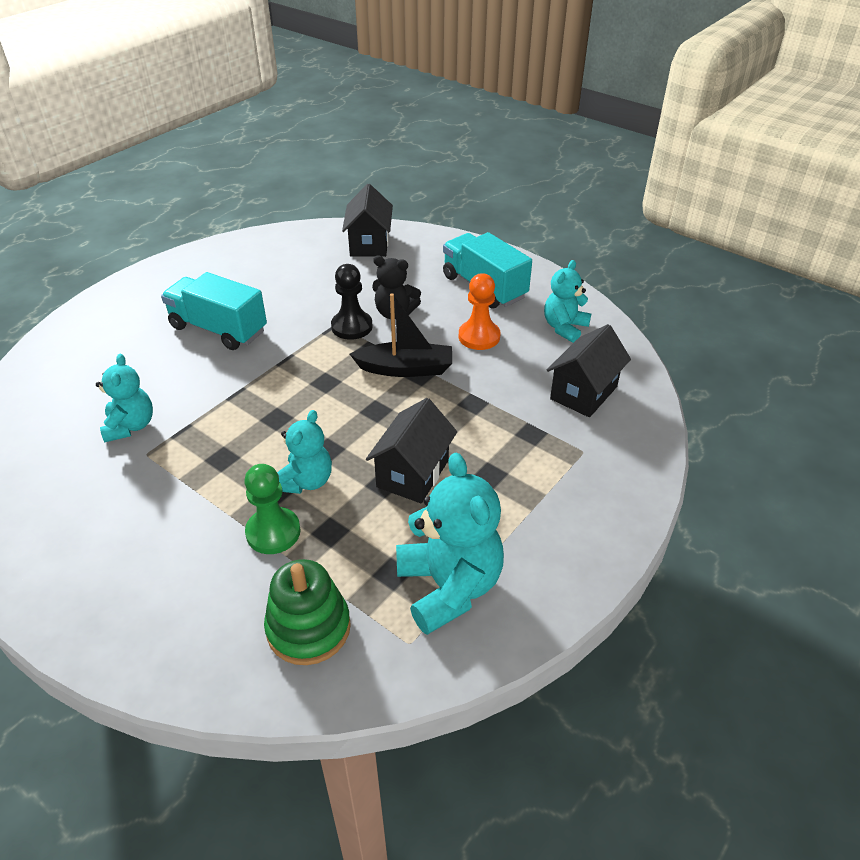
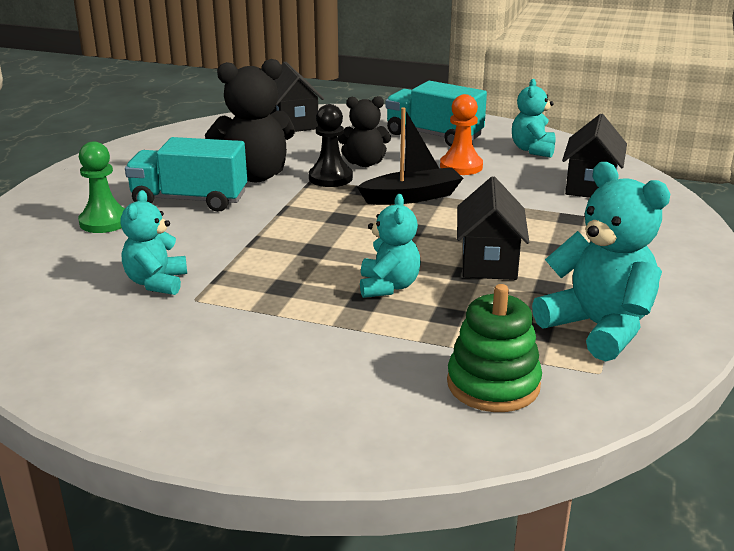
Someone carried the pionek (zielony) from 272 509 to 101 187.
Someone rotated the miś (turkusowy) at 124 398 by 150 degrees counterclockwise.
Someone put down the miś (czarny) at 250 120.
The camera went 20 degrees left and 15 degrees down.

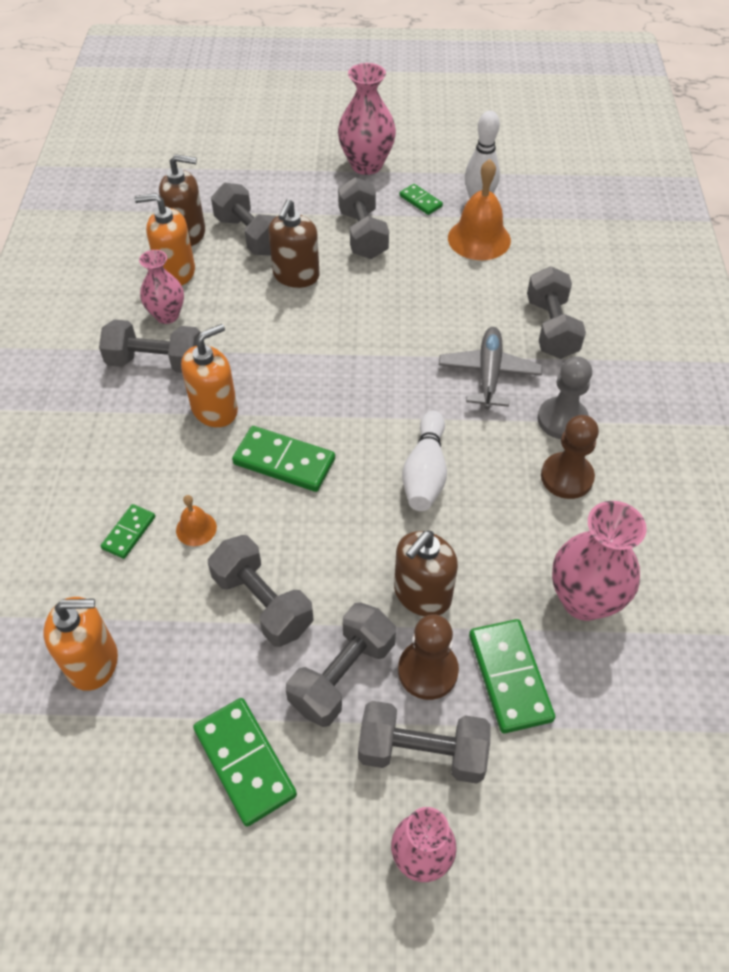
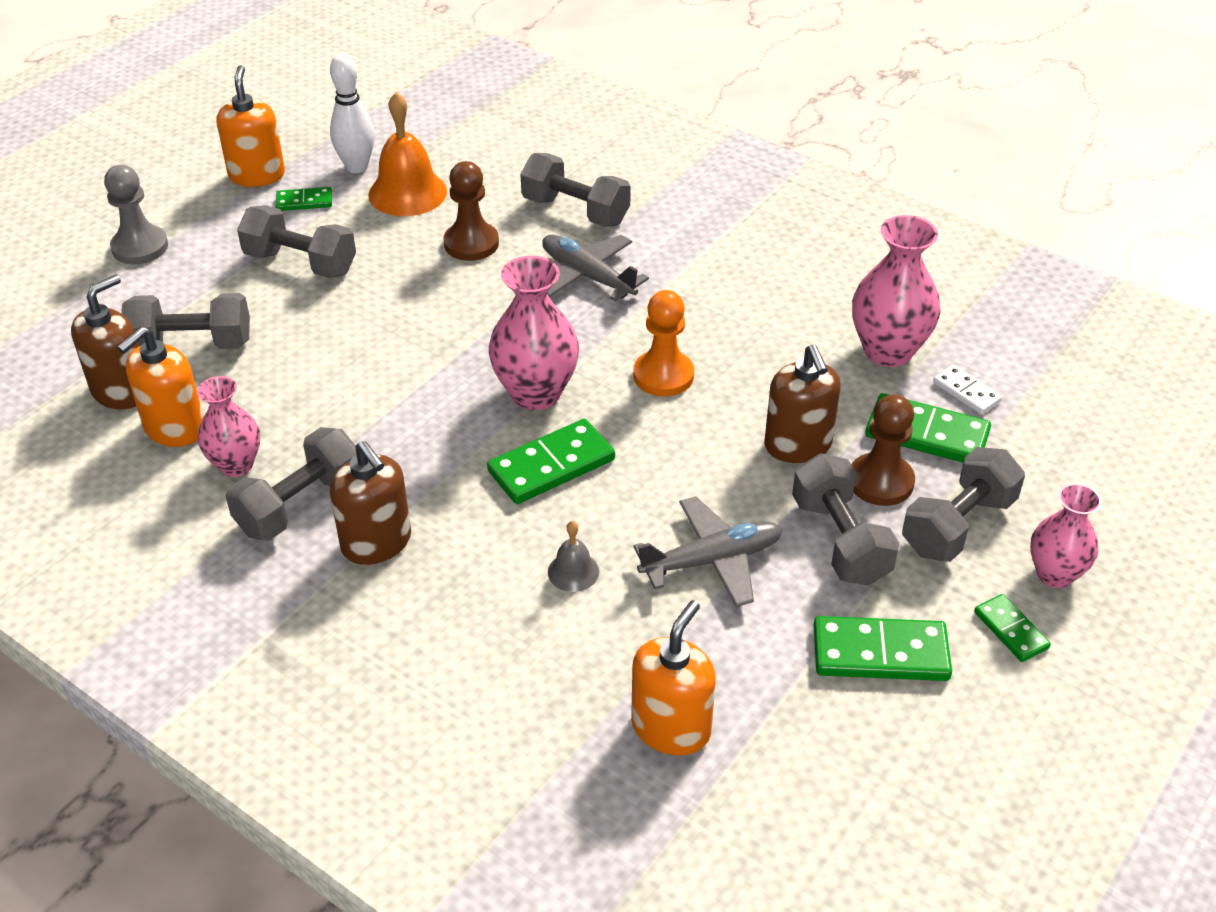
Someone carried the pionek (szary) from 565 397 to 136 214.
Someone carried the dozownik mydła (pomarańczowy) from 209 375 to 250 126.
Someone carried the dozownik mydła (brązowy) from 294 243 to 370 503.
Someone carried the pionek (brązowy) from 570 457 to 471 211.
Someone carried the wazon (różowy) from 367 119 to 534 333.
Someone repainted the dzwonek (pomarańczowy) at 196 520, which became the dzwonek (szary) at 573 556.
Someone swapped the hantel (szary) at 261 591 for the samolot (szary) at 707 551.
Someone swapped the kręgiel (biały) at 424 461 for the pionek (pomarańczowy) at 664 343.
Someone put down the kostka domina (biały) at 967 390.
Someone carried the kostka domina (zielony) from 128 531 to 1012 628.
The camera went 55 degrees left and 10 degrees down.

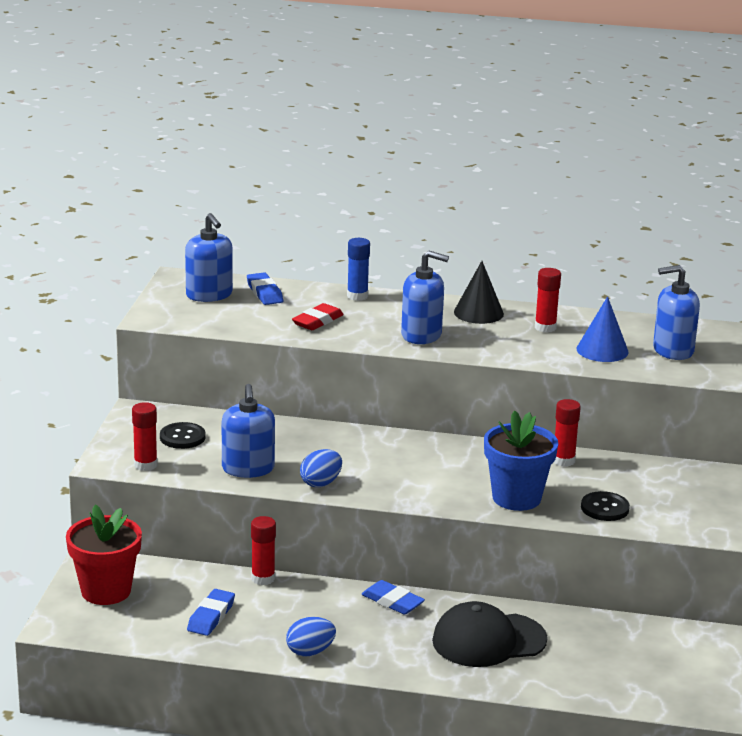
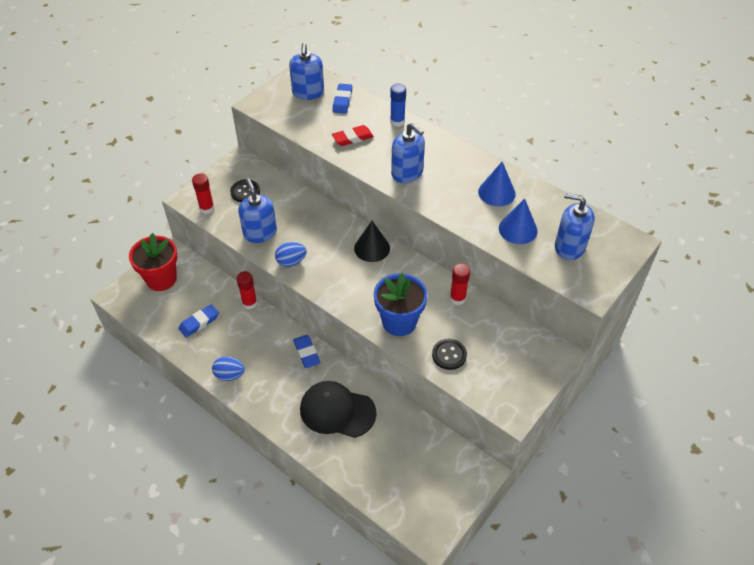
Someone rotated the dozownik mydła (niebieski) at 248 431 by 135 degrees clockwise.
Someone carried the stożek (czarny) from 479 292 to 372 241.
Someone swapped the klej w sztyfcie (czerwony) at 548 300 for the stożek (niebieski) at 497 184.
The camera went 30 degrees right and 25 degrees up.

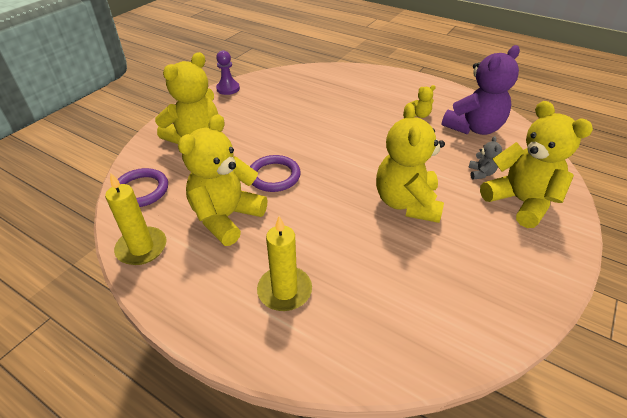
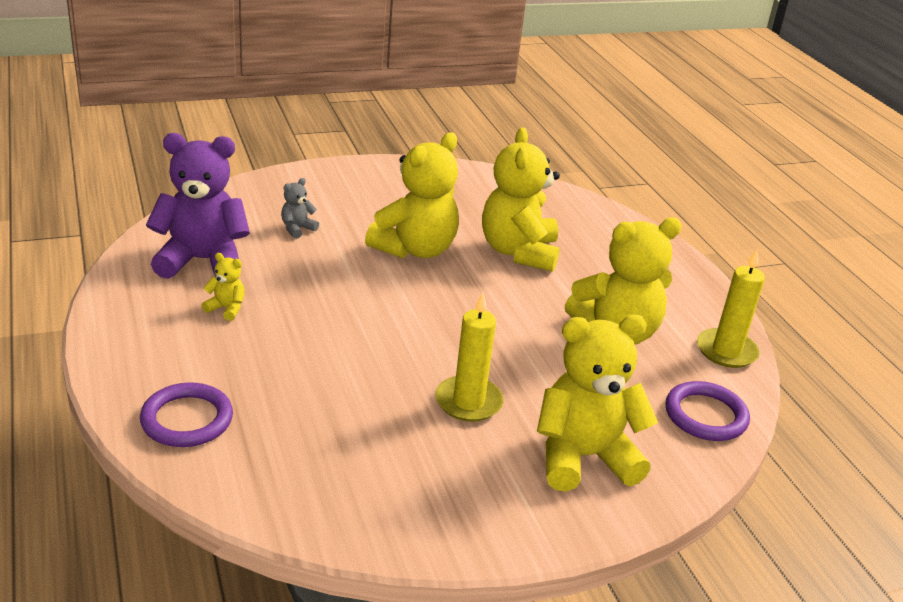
Someone carried the pierścień (fioletowy) from 275 173 to 186 415.
Someone carried the świeca (żółty) from 284 263 to 469 357.
Someone carried the miś (żółty) from 536 164 to 521 199.
Someone took away the pionek (fioletowy) at 228 72.
The camera went 145 degrees left and 10 degrees down.

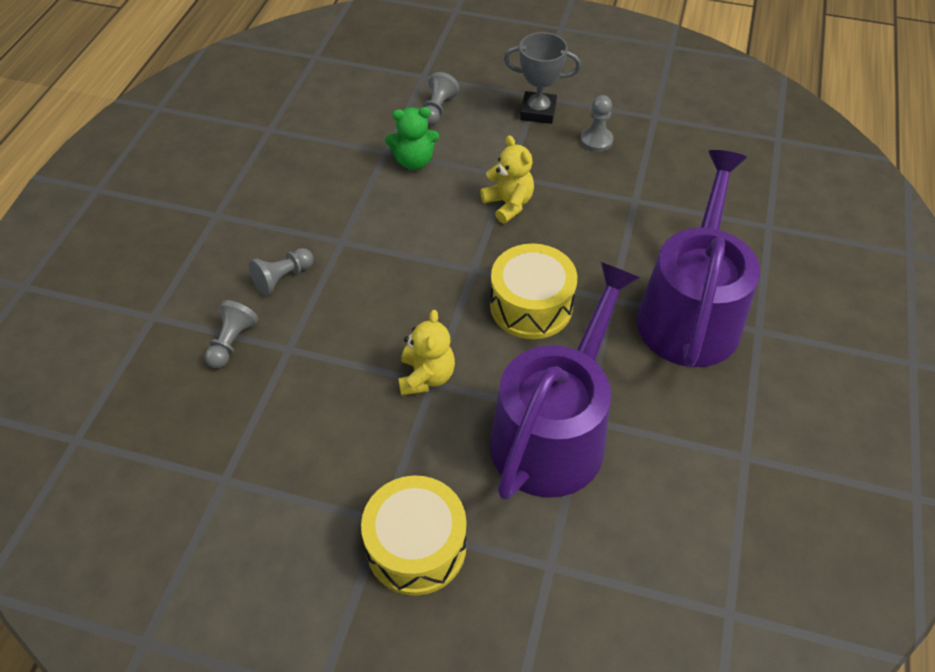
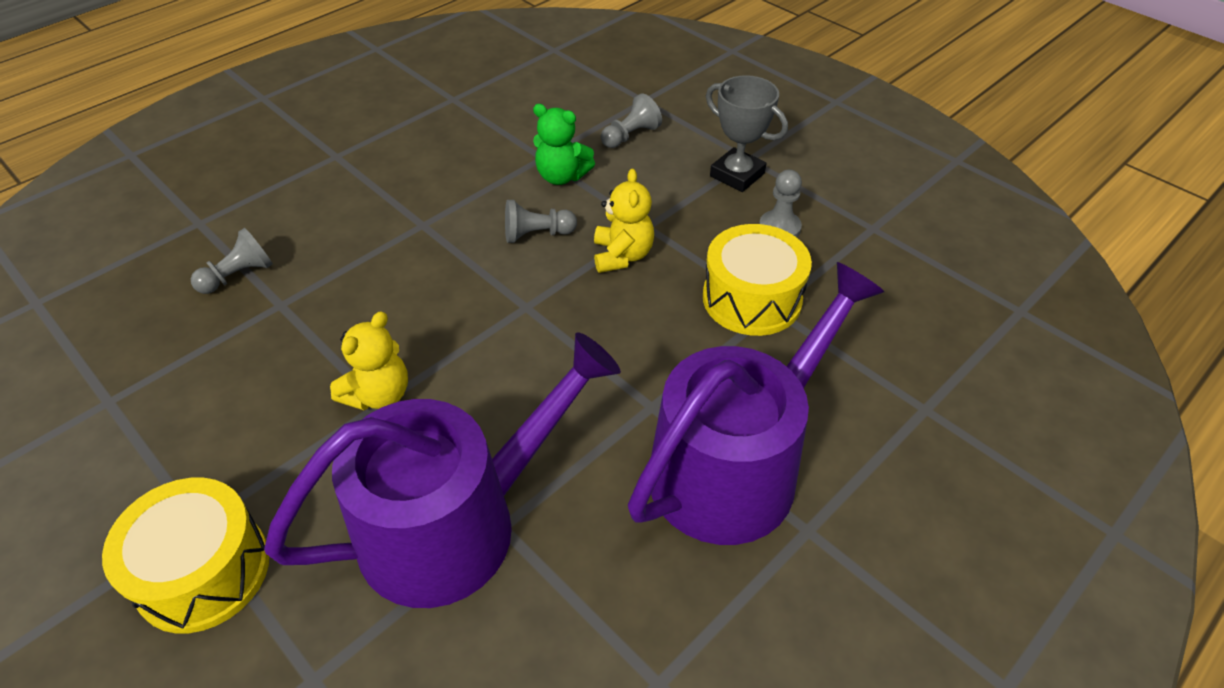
Someone carried the pionek (szary) from 281 271 to 541 221.
Someone carried the bęben (żółty) from 533 291 to 757 280.
The camera went 30 degrees right and 5 degrees down.

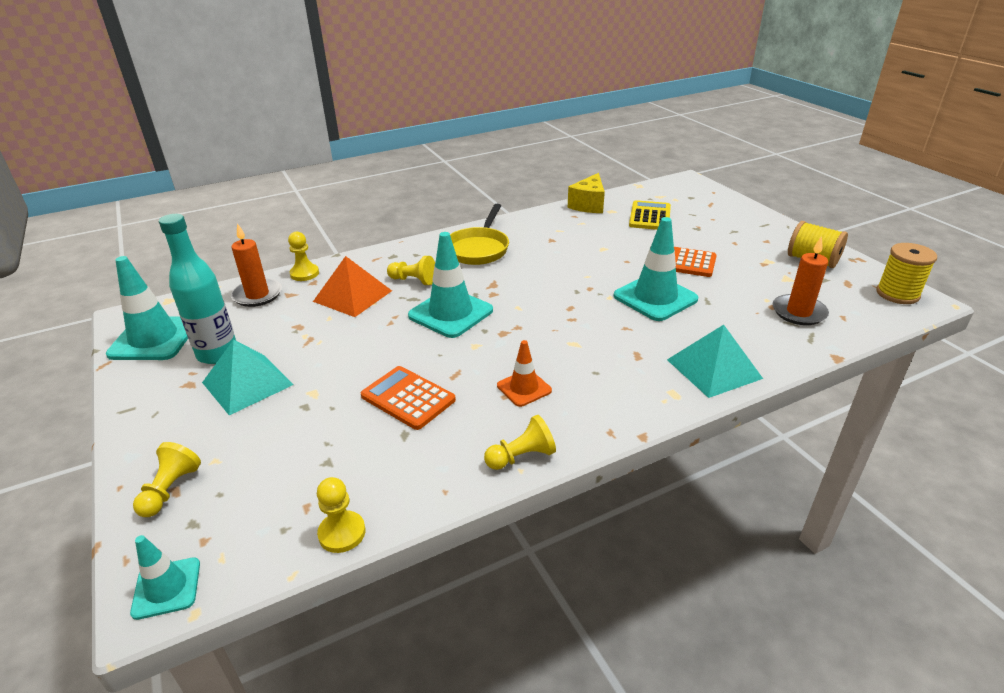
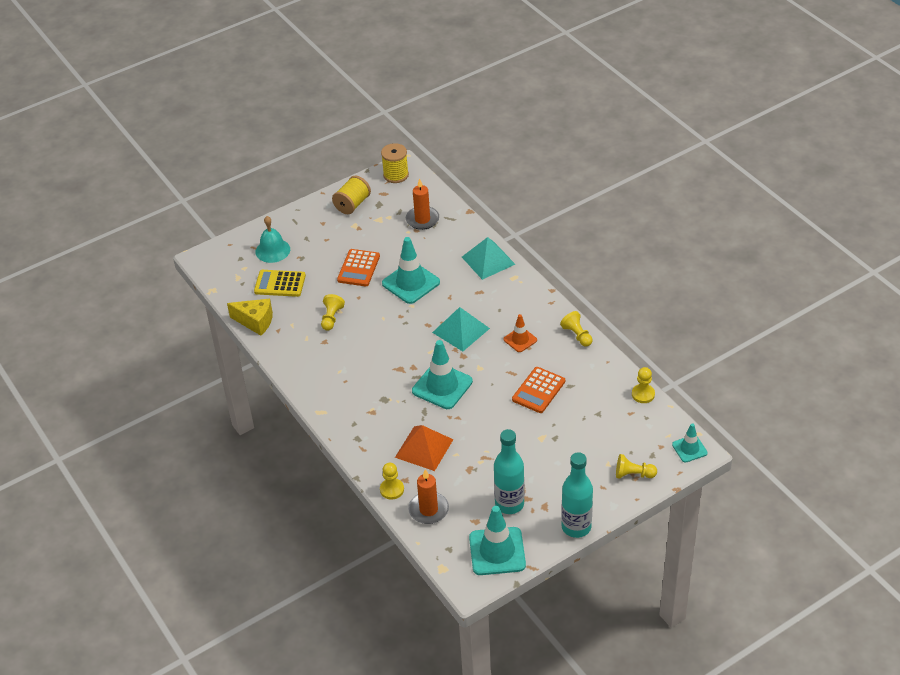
Someone put down the dzwonek (turkusowy) at 273 239.
Someone carried the pionek (żółty) from 411 270 to 333 312.
Someone carried the piramida (turkusowy) from 248 377 to 461 329.
Someone put down the butelka (turkusowy) at 577 495.
Someone took away the patelnia (żółty) at 479 234.
The camera went 95 degrees left and 10 degrees up.

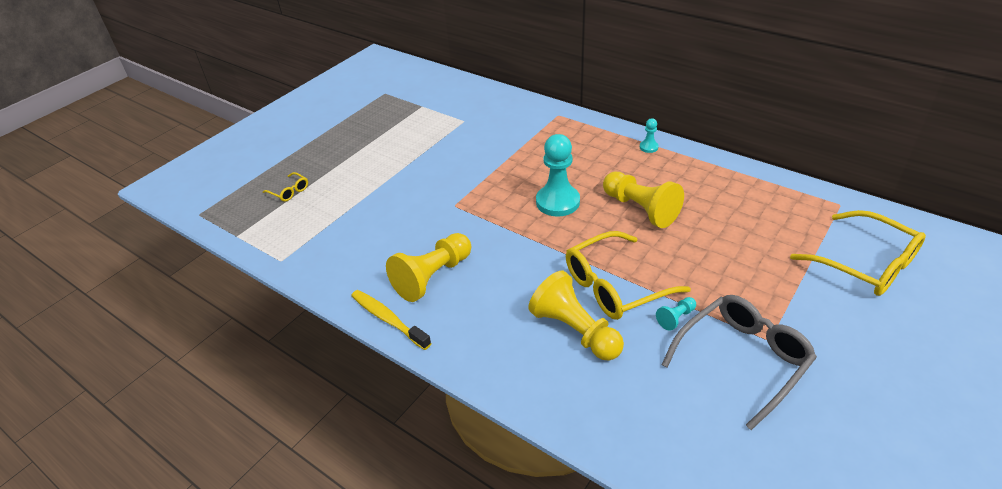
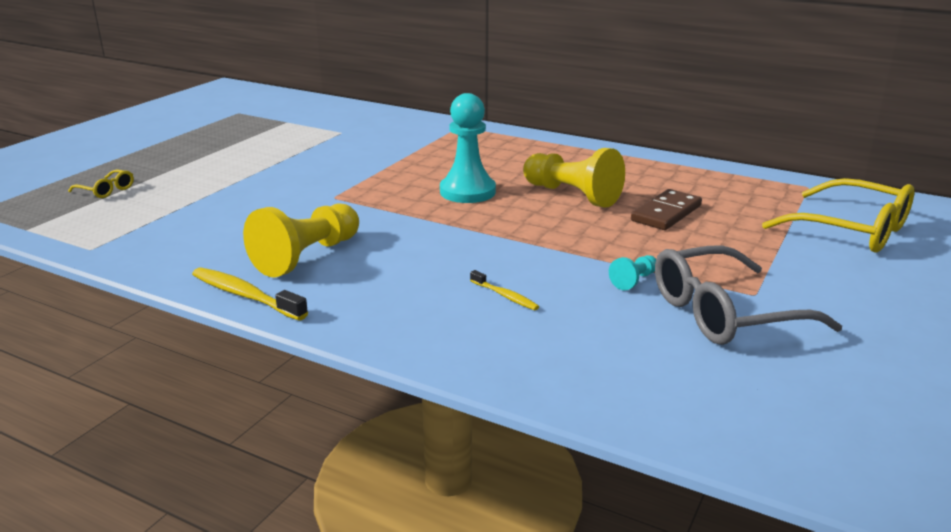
Someone swapped the pionek (żółty) at 576 315 for the szczoteczka do zębów (żółty) at 504 290.
Someone put down the kostka domina (brązowy) at 666 209.
Someone rotated the okulary (szary) at 739 362 by 150 degrees counterclockwise.
Someone took away the okulary (żółty) at 628 275.
Someone took away the pionek (turkusowy) at 649 135.
The camera went 10 degrees left and 15 degrees down.

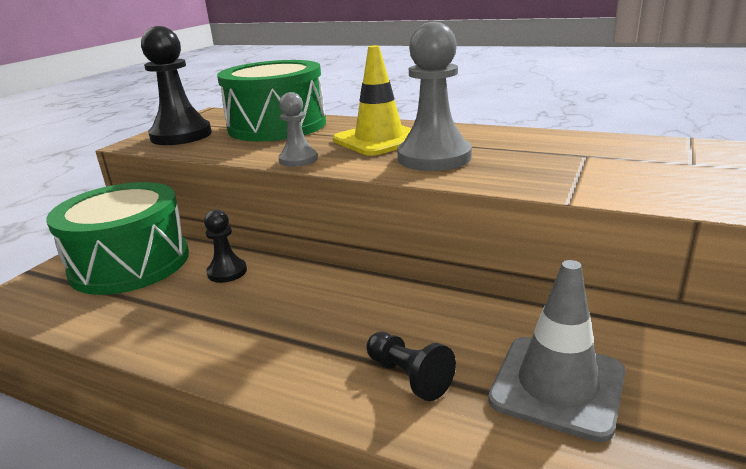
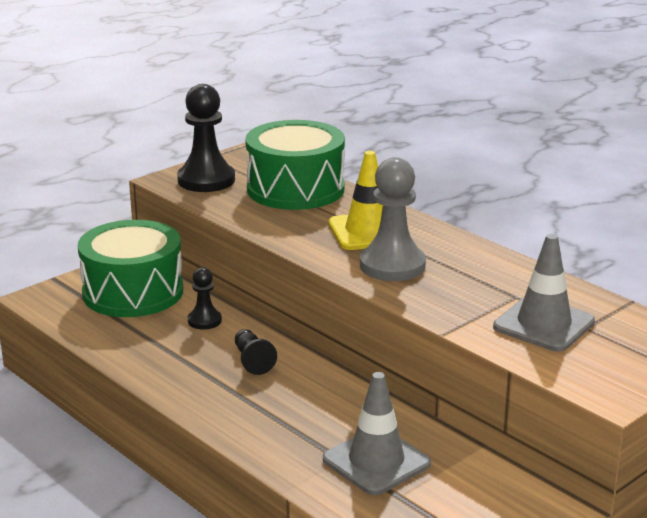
Someone carried the pionek (czarny) from 411 366 to 256 352.
Someone put down the pachołek (szary) at 544 293.
Someone took away the pionek (szary) at 298 129.
The camera went 20 degrees right and 0 degrees up.

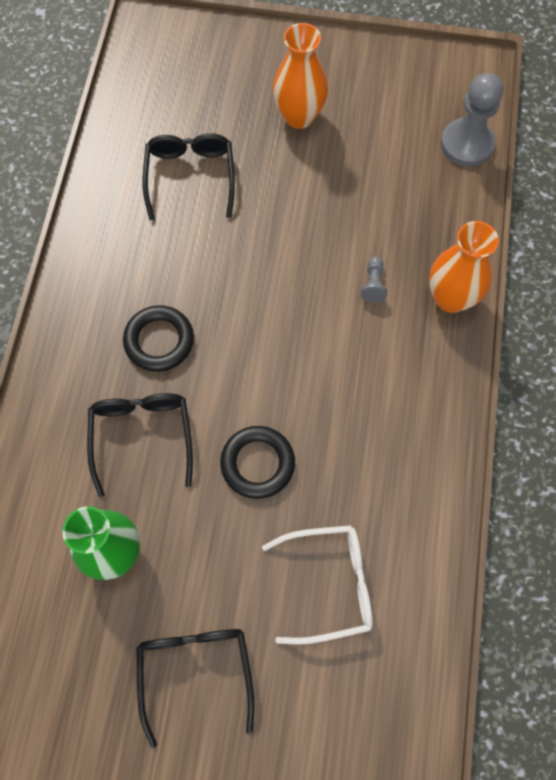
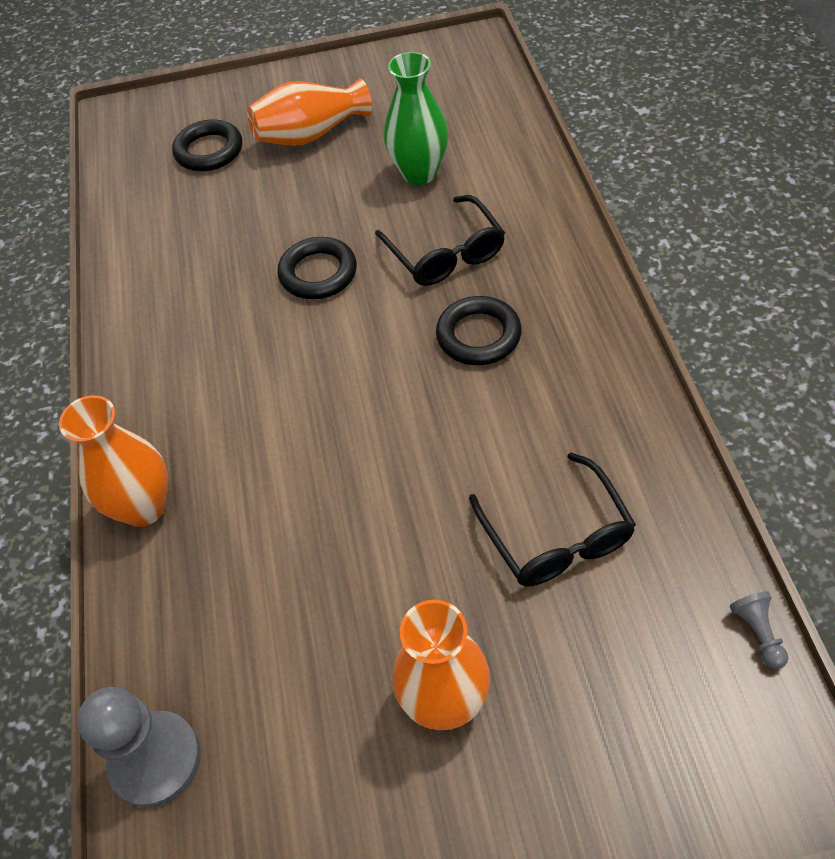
Someone put down the pierścień (czarny) at 207 145.
Someone swapped the okulary (czarny) at 195 688 for the wazon (pomarańczowy) at 309 112.
Someone carried the pionek (szary) from 374 279 to 758 630.
Someone took away the okulary (biały) at 317 585.
The camera went 165 degrees right and 15 degrees down.

